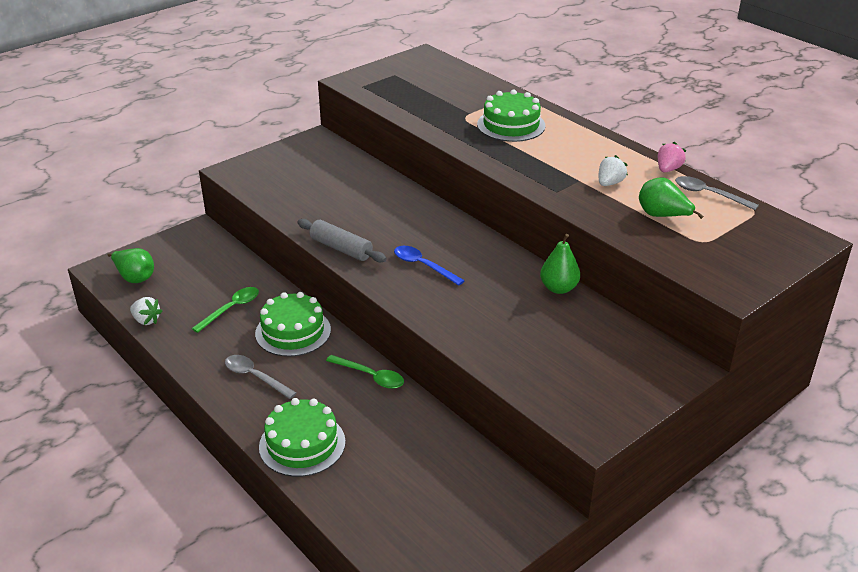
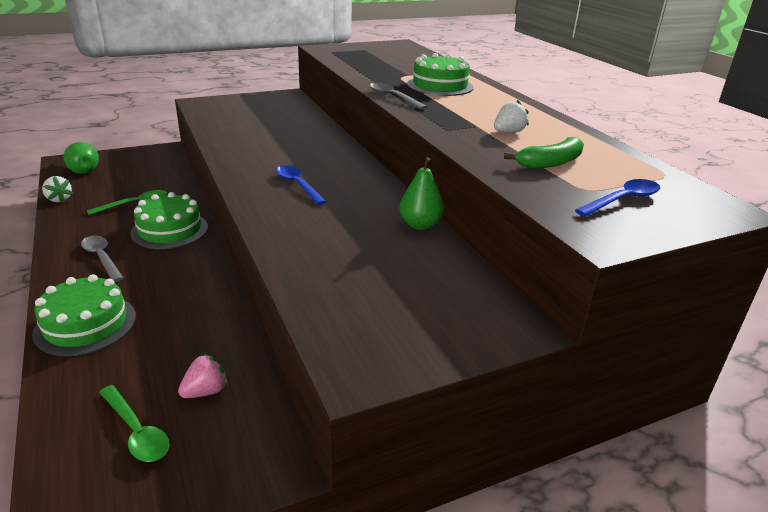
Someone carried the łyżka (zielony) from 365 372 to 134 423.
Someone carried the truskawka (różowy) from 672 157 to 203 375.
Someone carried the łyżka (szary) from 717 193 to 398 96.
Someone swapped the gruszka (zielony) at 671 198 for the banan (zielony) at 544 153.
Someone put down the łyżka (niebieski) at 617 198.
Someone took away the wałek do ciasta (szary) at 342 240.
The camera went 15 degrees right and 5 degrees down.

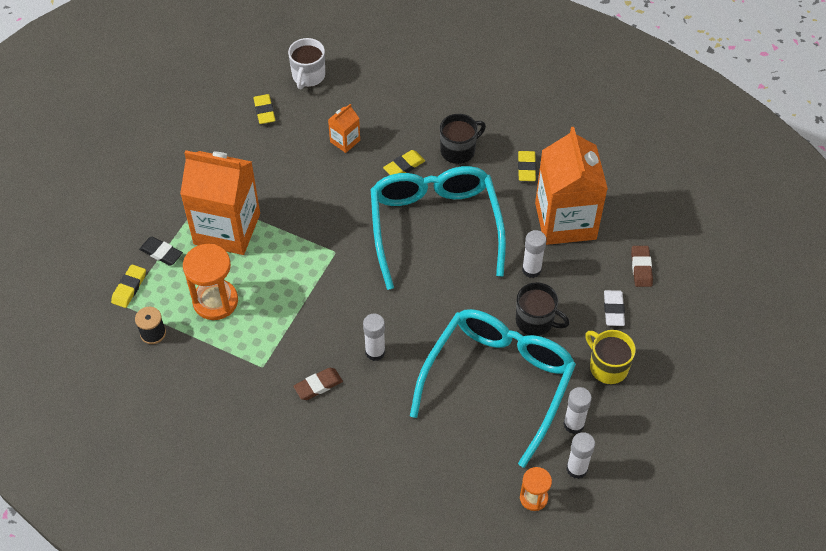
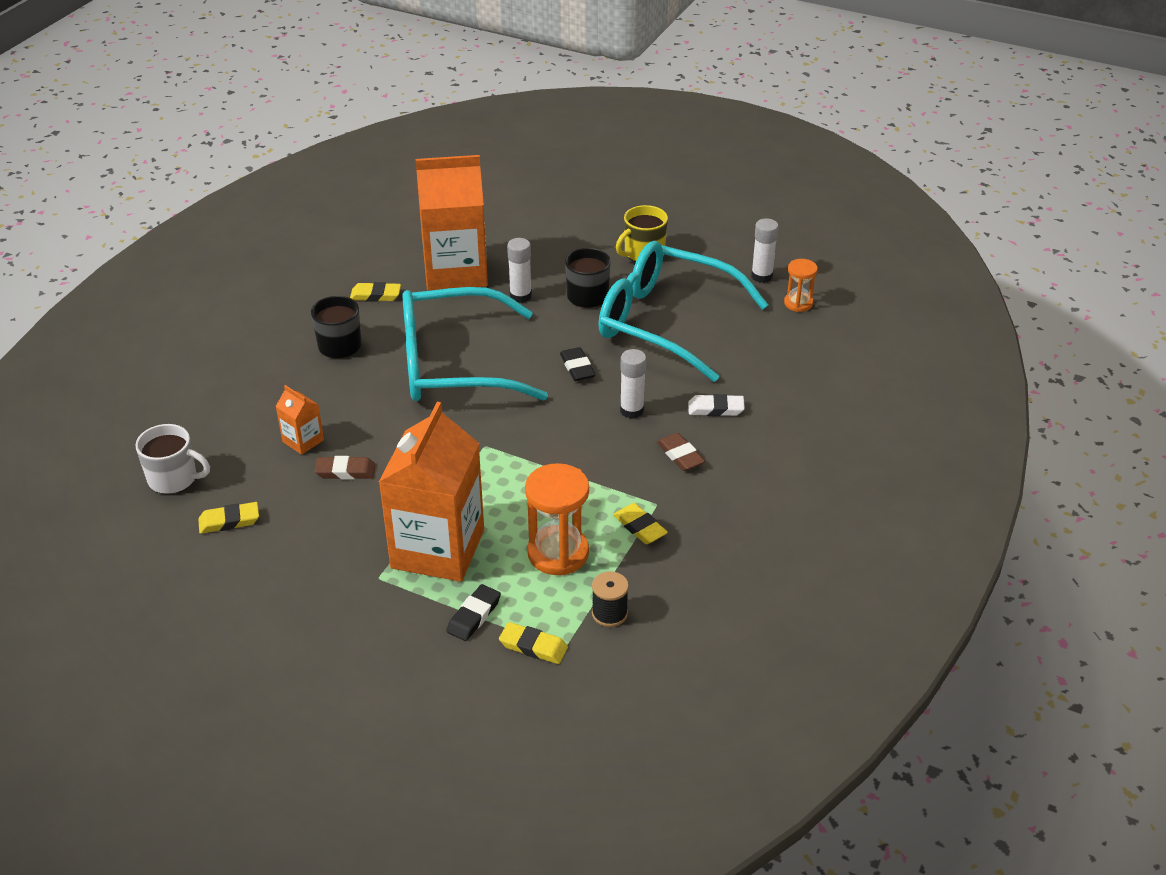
Someone carried the gumka do mazania (brązowy) from 642 266 to 345 467.
Someone put down the gumka do mazania (czarny) at 578 364.
Someone carried the gumka do mazania (żółty) from 404 162 to 640 523.
Someone carried the gumka do mazania (biały) from 614 308 to 716 405.
Someone took away the klej w sztyfcie (biały) at 577 410.
The camera went 90 degrees left and 15 degrees down.

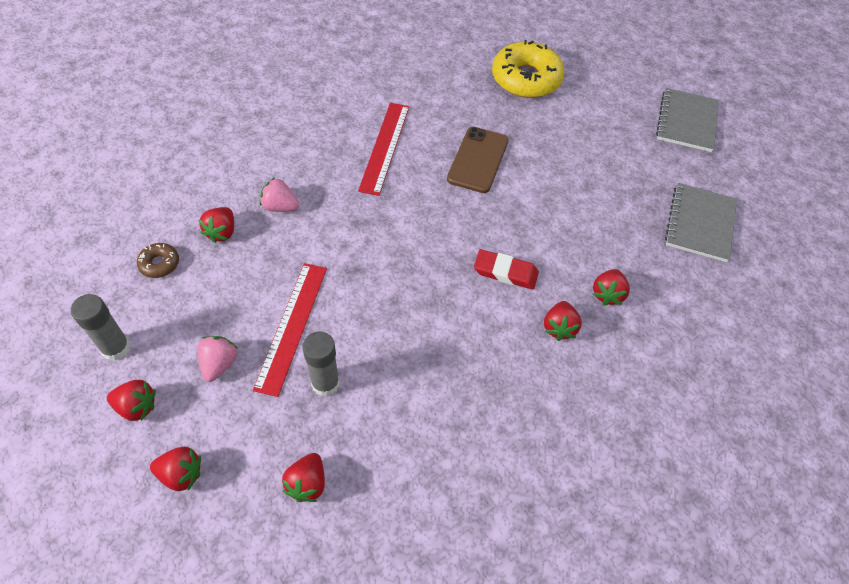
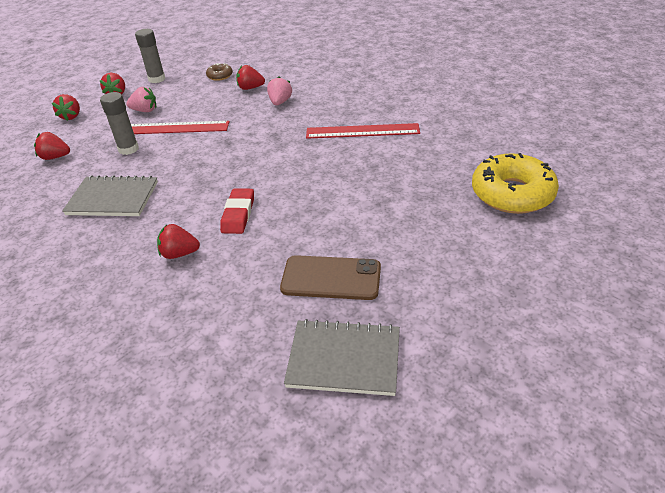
Someone carried the zeszyt (szary) from 687 120 to 110 195.
Someone carried the telefon (brązowy) from 478 160 to 330 277.
Someone took away the truskawka (czerwony) at 611 287.
The camera went 85 degrees right and 15 degrees down.

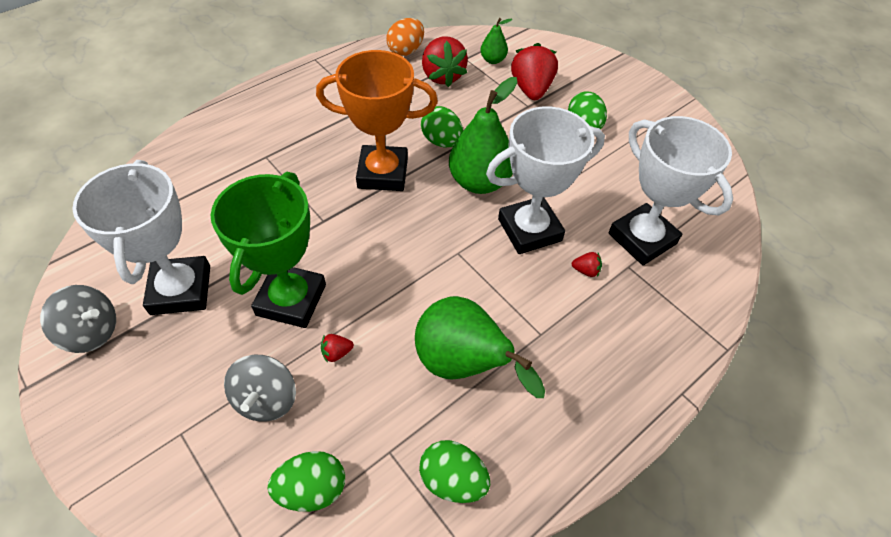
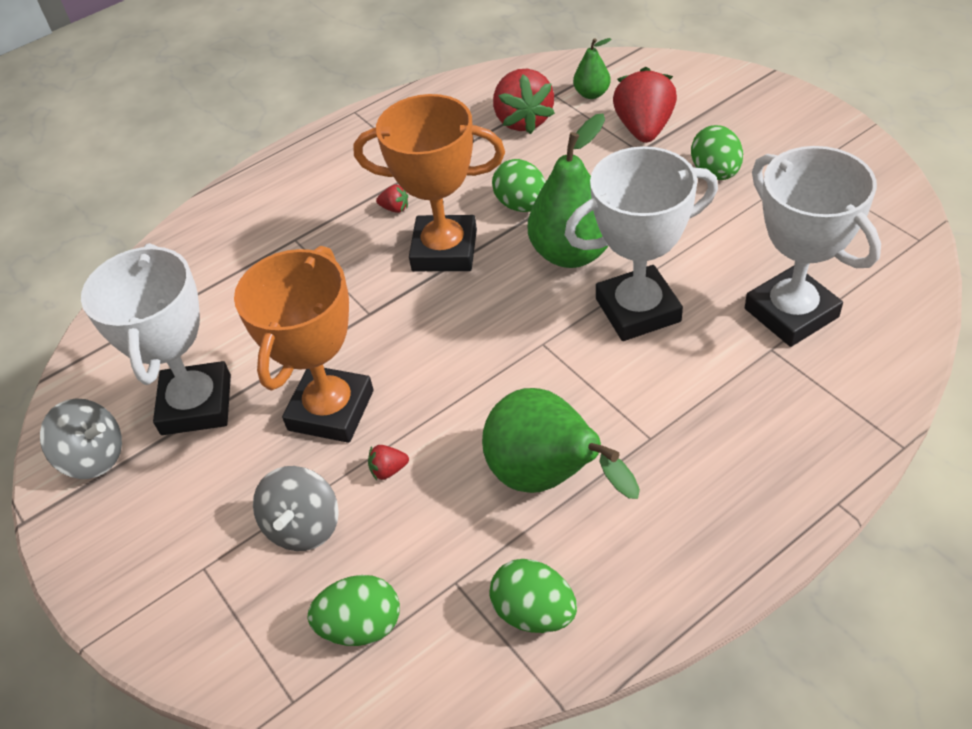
Someone repainted the puchar (zielony) at 268 250, which became the puchar (pomarańczowy) at 304 344.
Someone carried the truskawka (czerwony) from 587 264 to 392 198.
Someone took away the jajko (pomarańczowy) at 405 37.
The camera went 10 degrees right and 5 degrees down.

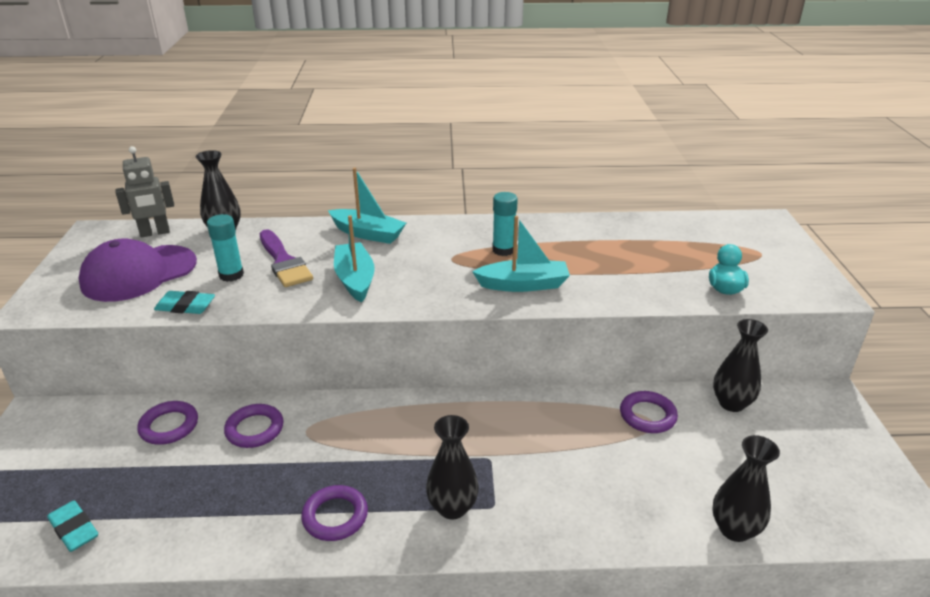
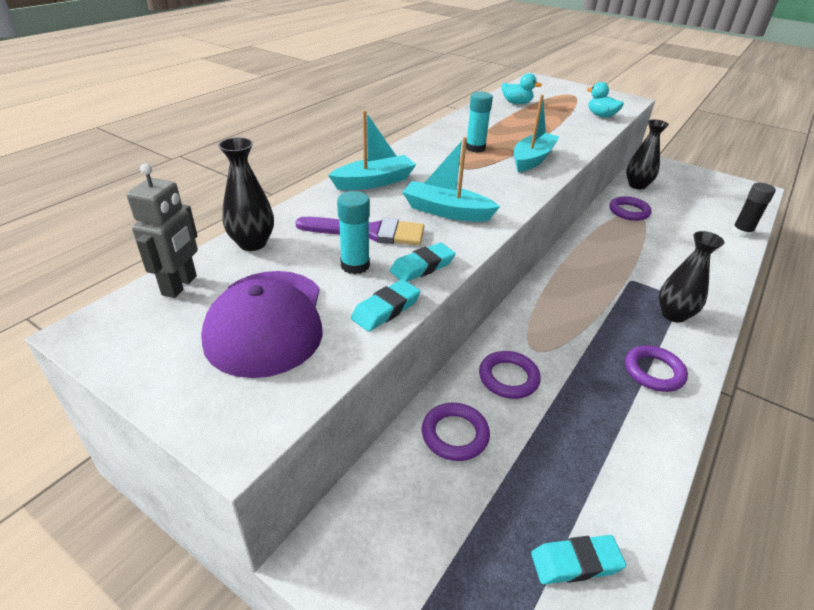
Someone put down the gumka do mazania (turkusowy) at 423 262.
Someone put down the kaczka (turkusowy) at 522 88.
Someone swapped the wazon (czarny) at 746 488 for the klej w sztyfcie (czarny) at 753 210.
The camera went 55 degrees left and 5 degrees up.

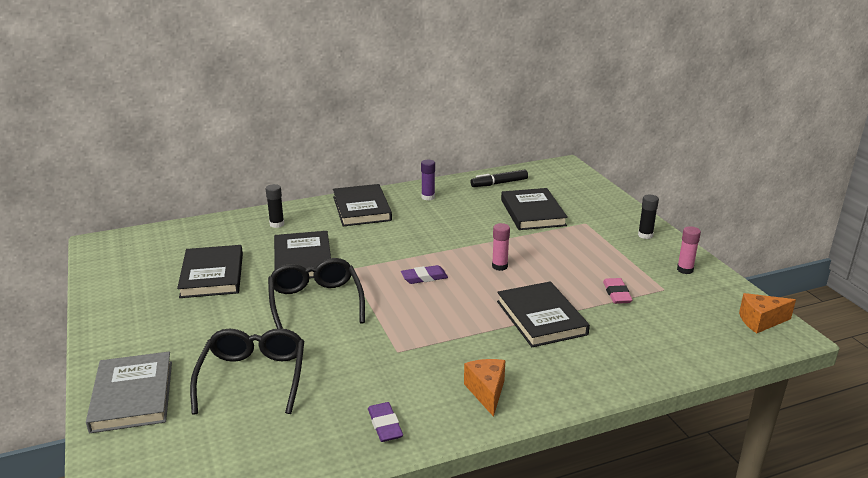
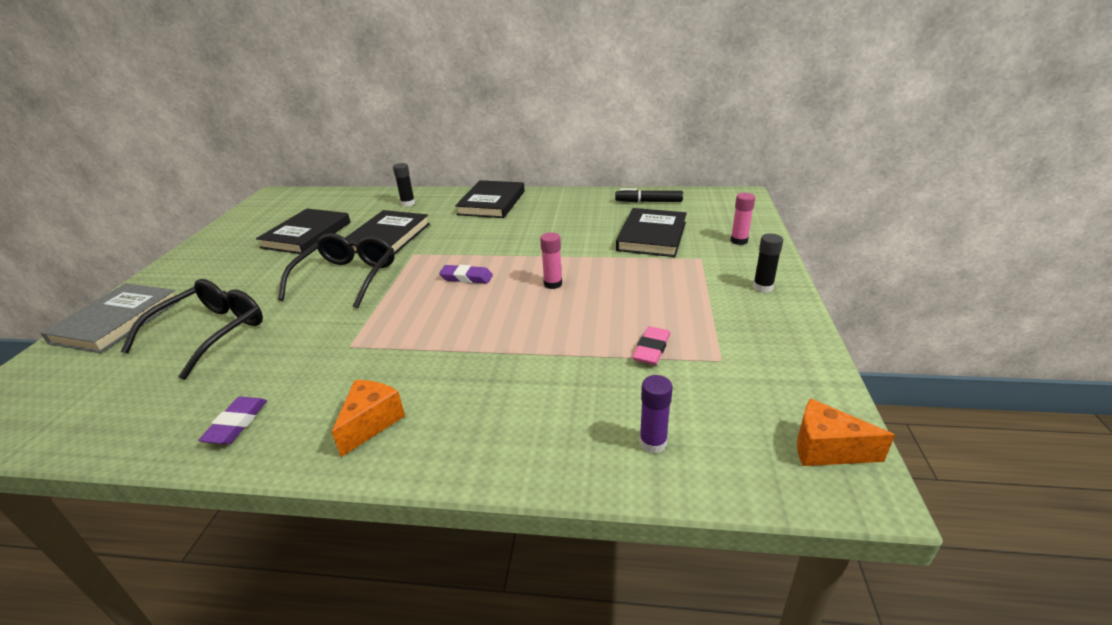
Someone carried the klej w sztyfcie (fioletowy) from 428 180 to 656 414.
Someone carried the klej w sztyfcie (różowy) from 689 250 to 742 219.
Someone took away the książka (czarny) at 543 314.
The camera went 30 degrees right and 5 degrees up.

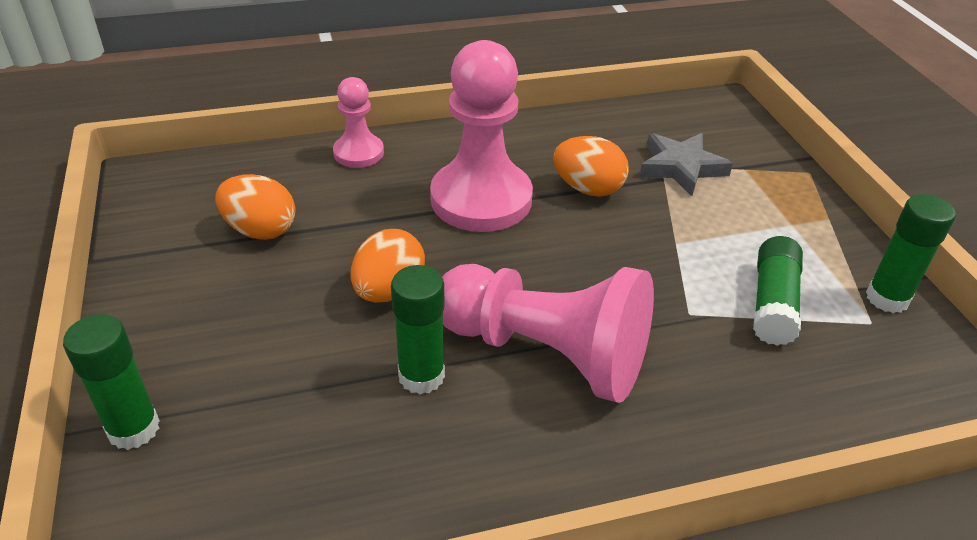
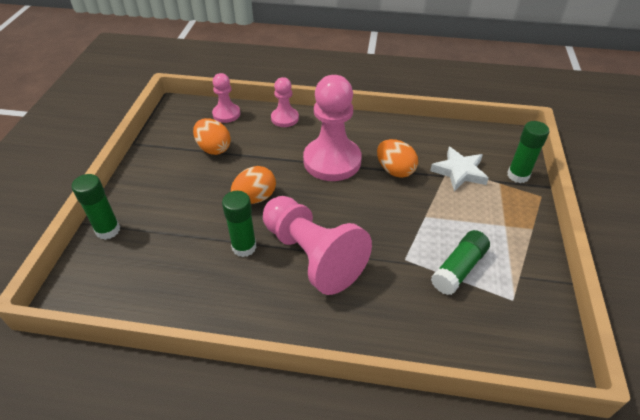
Someone put down the pionek (różowy) at 226 98.
Someone repainted the gwiazda (szary) at 686 164, which became the gwiazda (biały) at 459 169.
Someone carried the klej w sztyfcie (zielony) from 911 253 to 528 152.
The camera went 25 degrees right and 5 degrees up.

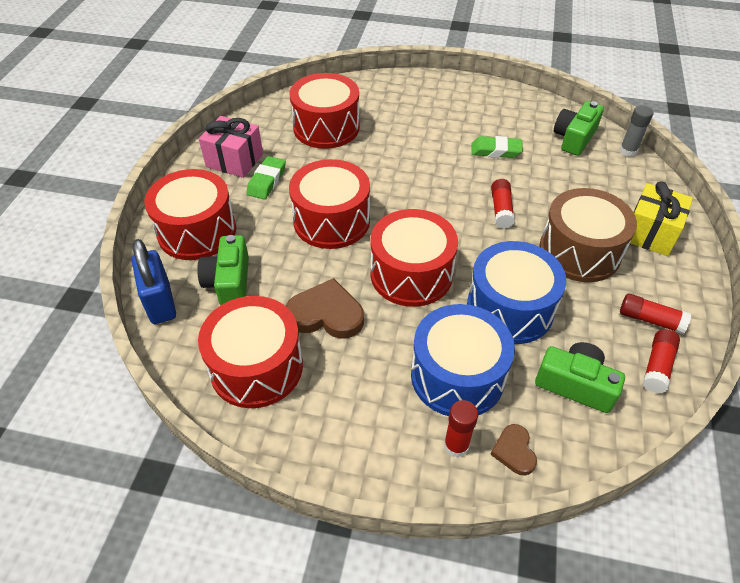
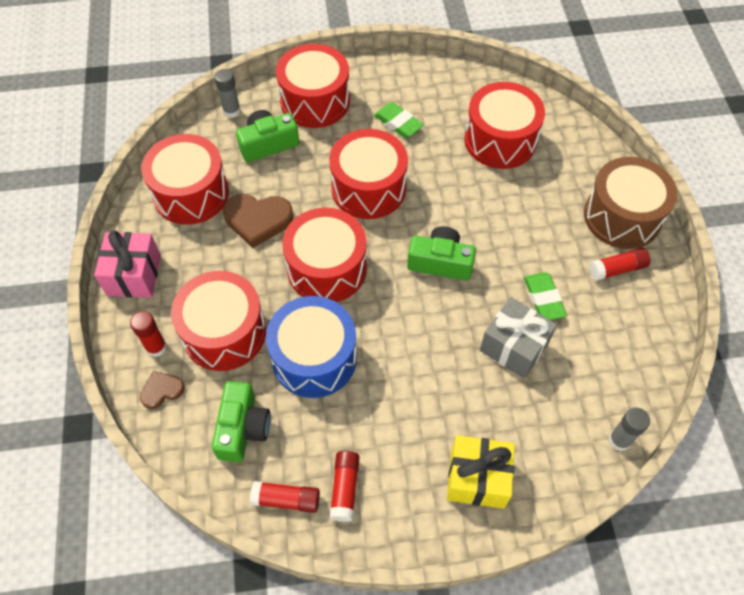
Someone carried the prezent (różowy) from 231 147 to 127 264.
Someone repainted the bęben (niebieski) at 463 360, which became the bęben (czerwony) at 218 321.
Someone swapped the kłódka (niebieski) at 154 281 for the klej w sztyfcie (szary) at 227 93.
Someone rotated the serce (brązowy) at 325 308 by 105 degrees clockwise.
Someone rotated the gumka do mazania (zielony) at 266 177 by 45 degrees clockwise.
Someone carried the aparat fotograficzny (zielony) from 579 128 to 441 253.
Someone put down the prezent (szary) at 518 338.
Someone carried the bęben (brązowy) from 588 235 to 630 203.
Someone carried the klej w sztyfcie (czerwony) from 503 204 to 619 264.
The camera went 70 degrees right and 10 degrees up.

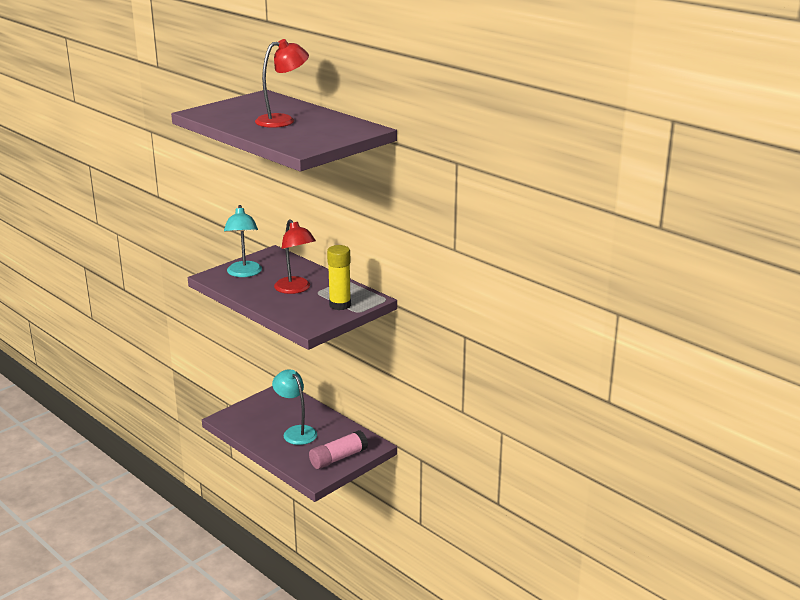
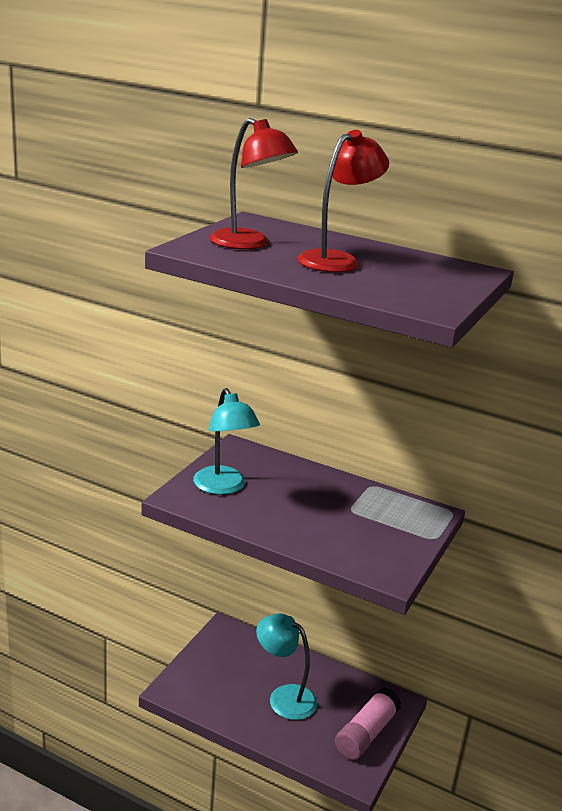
Someone carried the lampka (czerwony) from 295 256 to 253 183.
Someone took away the klej w sztyfcie (żółty) at 339 277.
The camera went 20 degrees left and 0 degrees up.

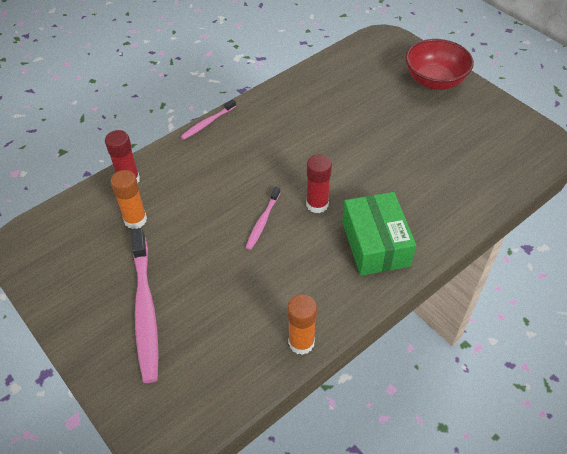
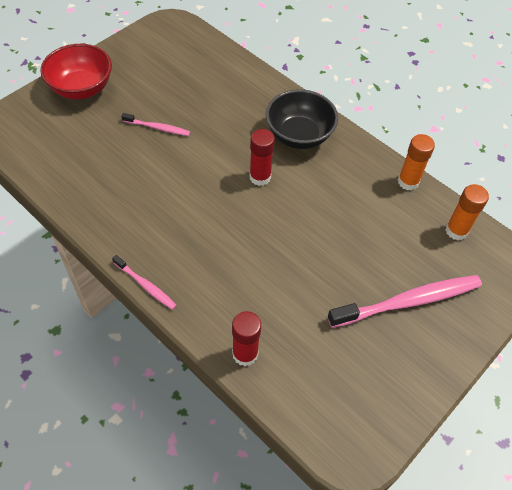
Someone carried the szczoteczka do zębów (różowy) from 262 218 to 155 124.
Someone swapped the pudełko (zielony) at 379 234 for the miska (czarny) at 302 119.
Someone carried the klej w sztyfcie (pomarańczowy) from 129 199 to 467 212.
The camera went 100 degrees left and 5 degrees up.

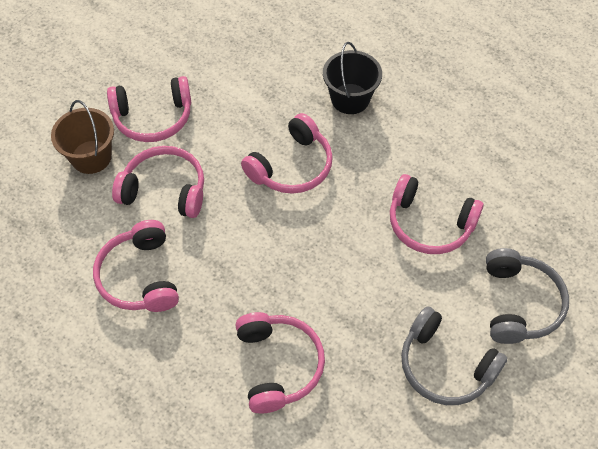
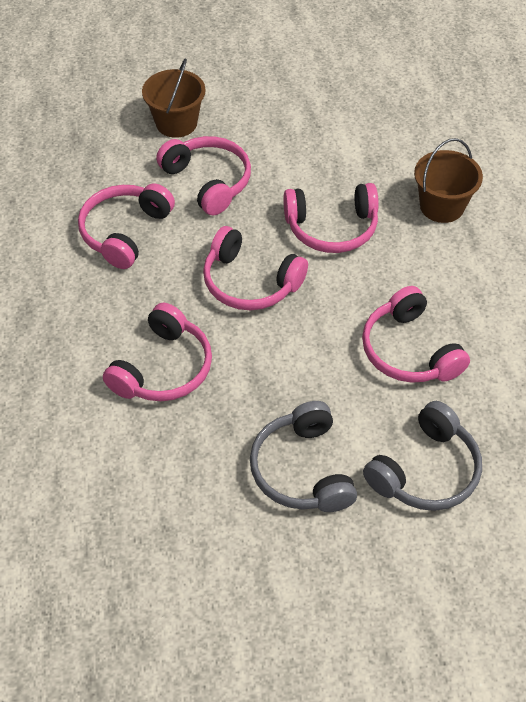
Someone carried the słuchawki (różowy) from 149 109 to 255 268.
Someone repainted the wiadro (czarny) at 352 78, which became the wiadro (brązowy) at 448 180.
The camera went 40 degrees right and 5 degrees down.

